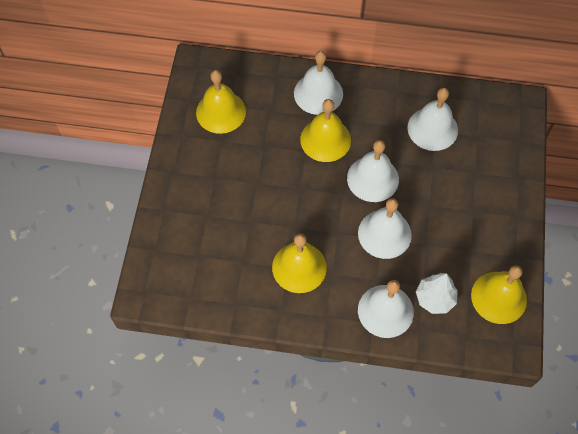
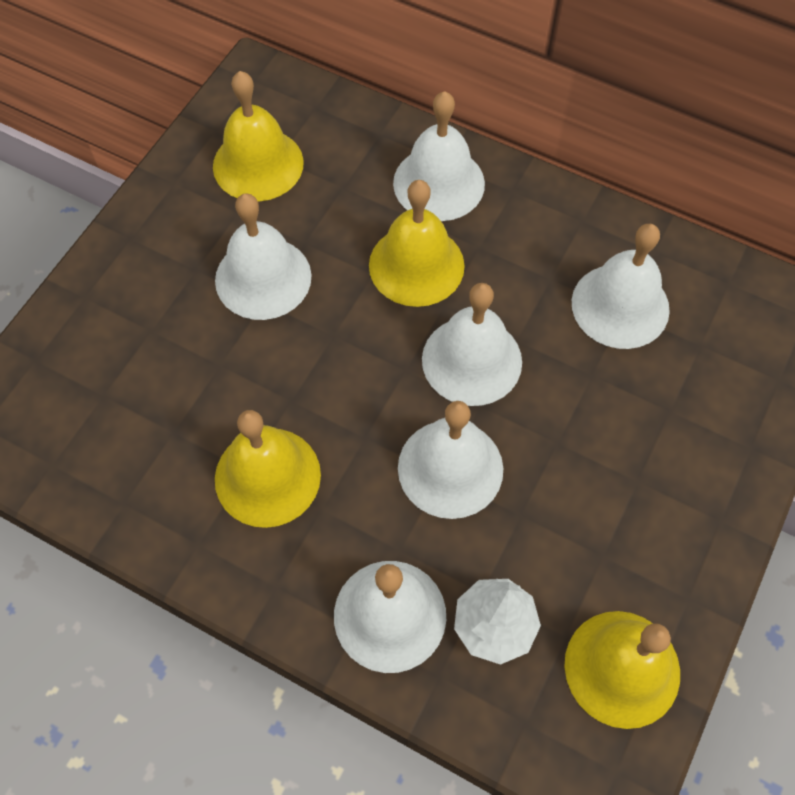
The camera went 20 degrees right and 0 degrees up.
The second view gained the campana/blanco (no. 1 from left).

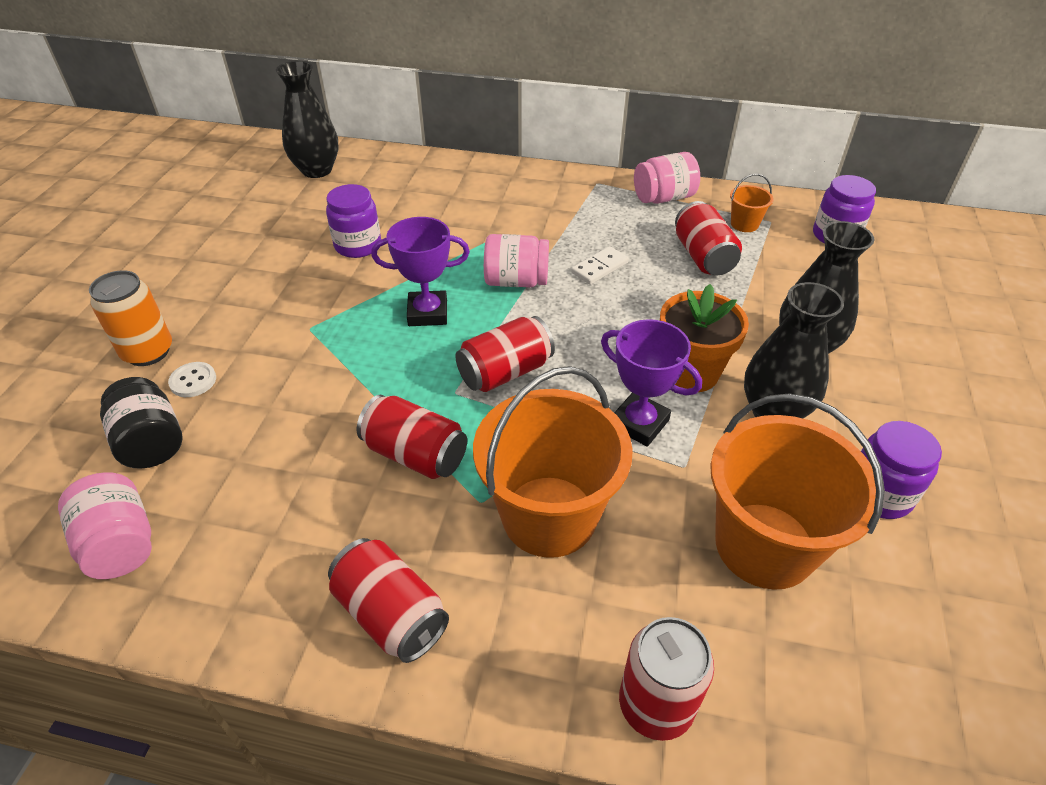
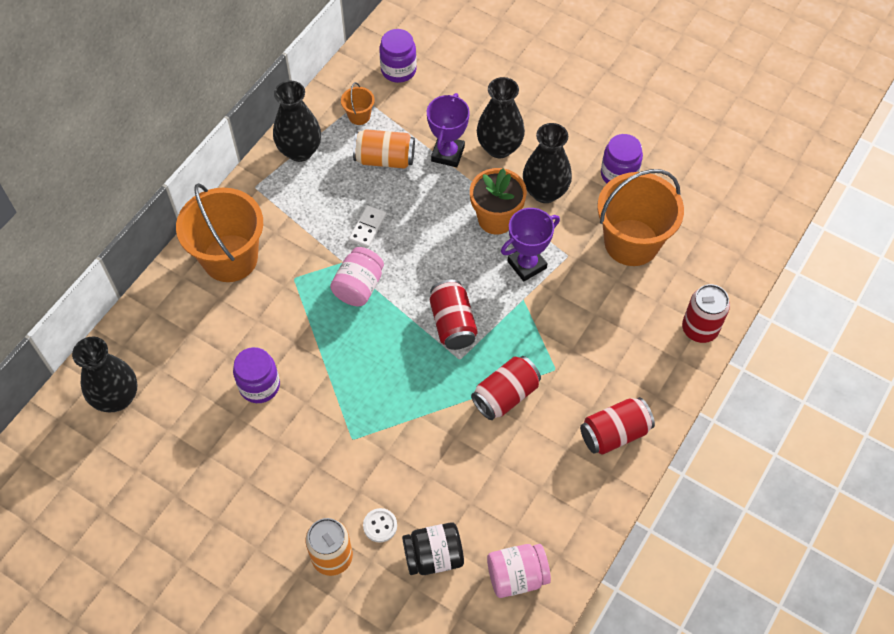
The camera went 70 degrees left and 15 degrees up.
Where the tarro/rosa (no. 3 from left) stood, the florero/negro (no. 2 from left) came to stand.
What was the lata/rojo (no. 5 from left) turned into the lata/naranja (no. 2 from left).
The trofeo/morado (no. 1 from left) ended up elsewhere.
The ficha de dominó/blanco ended up facing another way, 45 degrees clockwise from before.
The balde/naranja (no. 1 from left) ended up elsewhere.

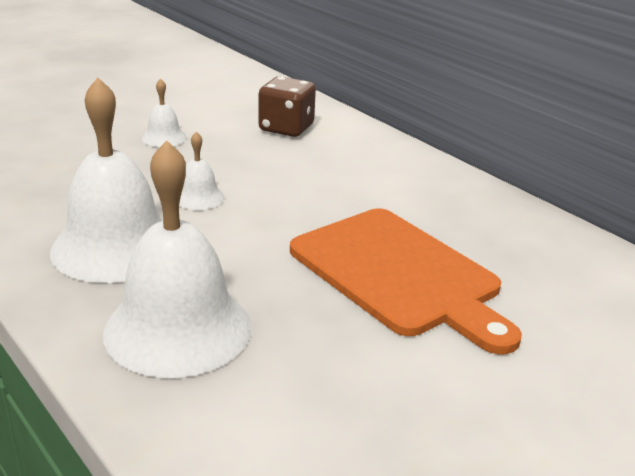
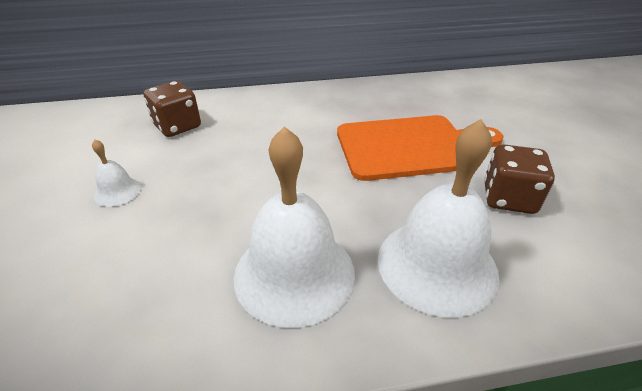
The camera went 60 degrees left and 10 degrees up.
The second view lost the campana/blanco (no. 4 from left).
The second view gained the dado/marrón (no. 2 from left).

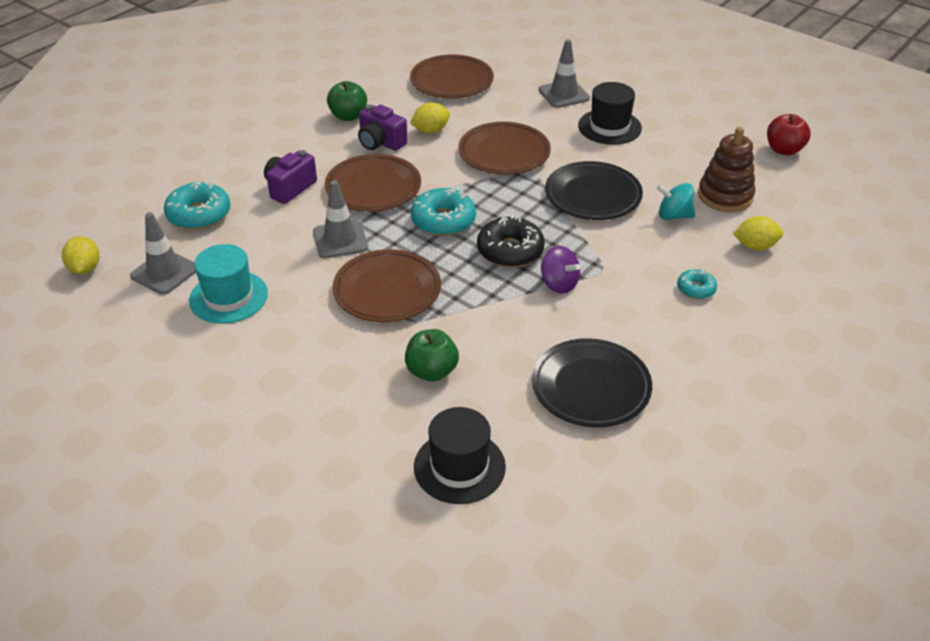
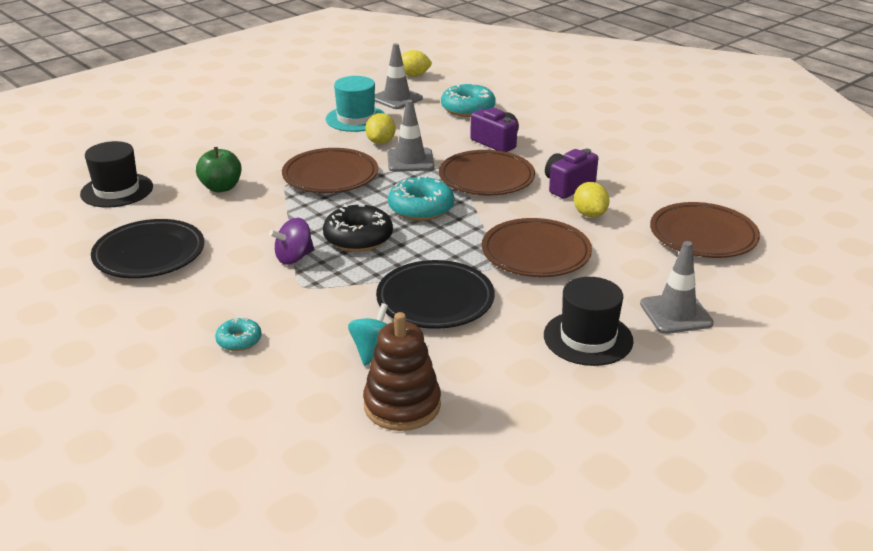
The camera went 100 degrees right and 10 degrees down.
The second view lost the manzana/verde (no. 1 from left).
The second view lost the manzana/rojo.
The limón/amarillo (no. 3 from left in the first image) ended up elsewhere.

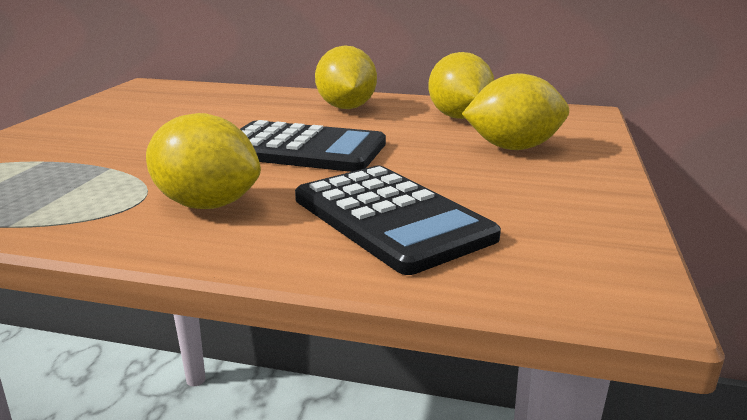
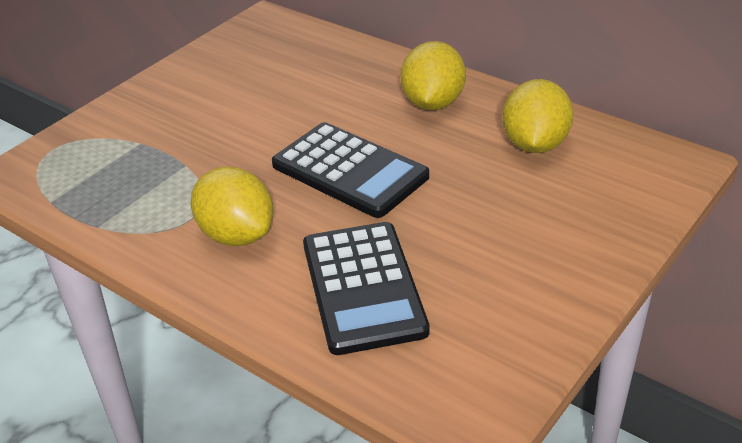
The camera went 25 degrees right and 15 degrees up.
The second view lost the limón/amarillo (no. 4 from left).

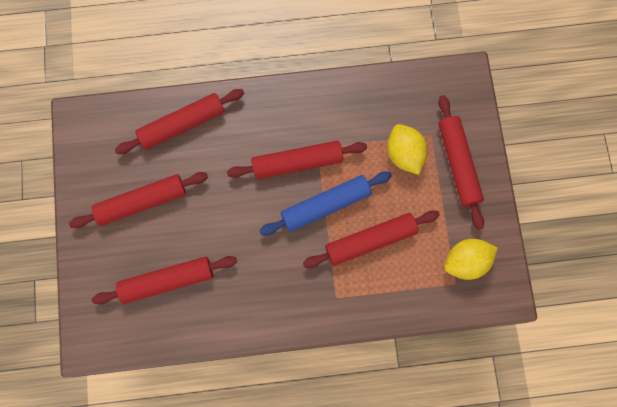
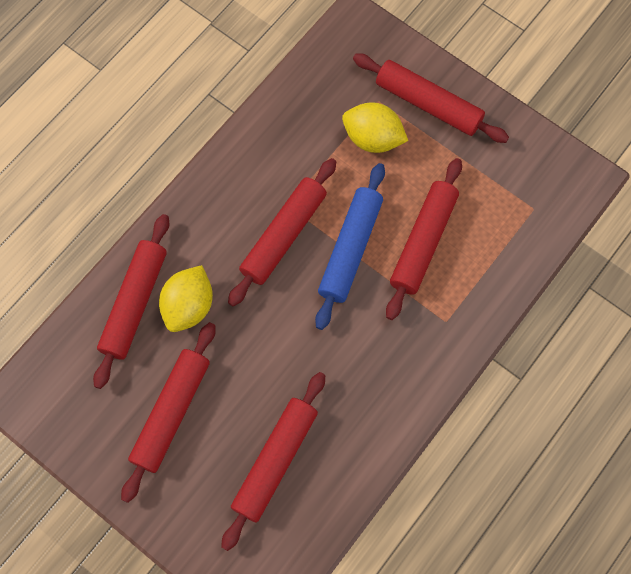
The camera went 45 degrees left and 5 degrees down.
The limón/amarillo (no. 2 from left in the first image) ended up elsewhere.

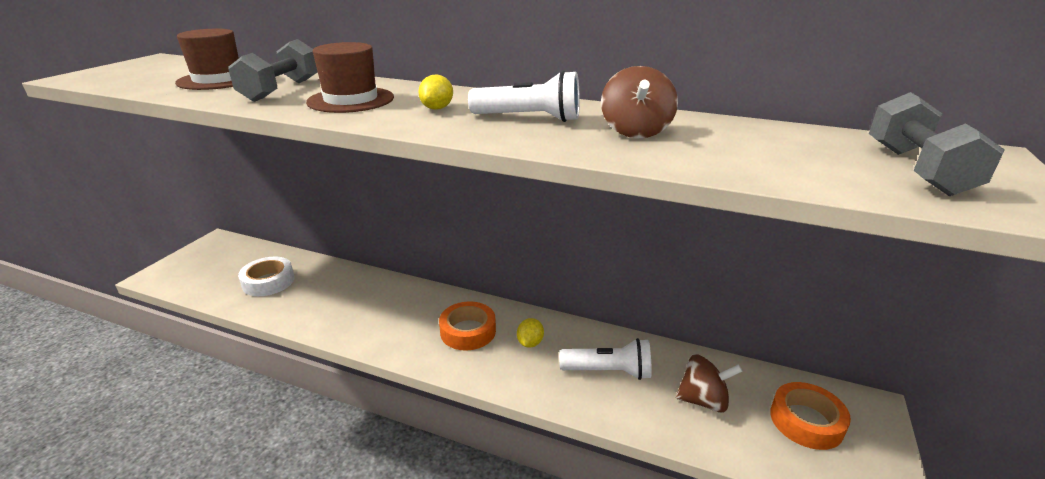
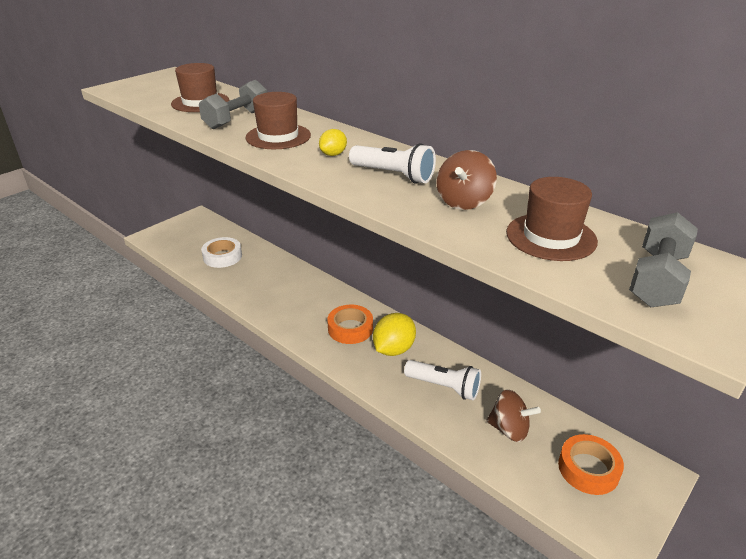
The camera went 20 degrees right and 5 degrees up.
The size of the limón/amarillo (no. 2 from left) changed by a factor of 1.81.
The second view gained the sombrero/marrón (no. 3 from left).

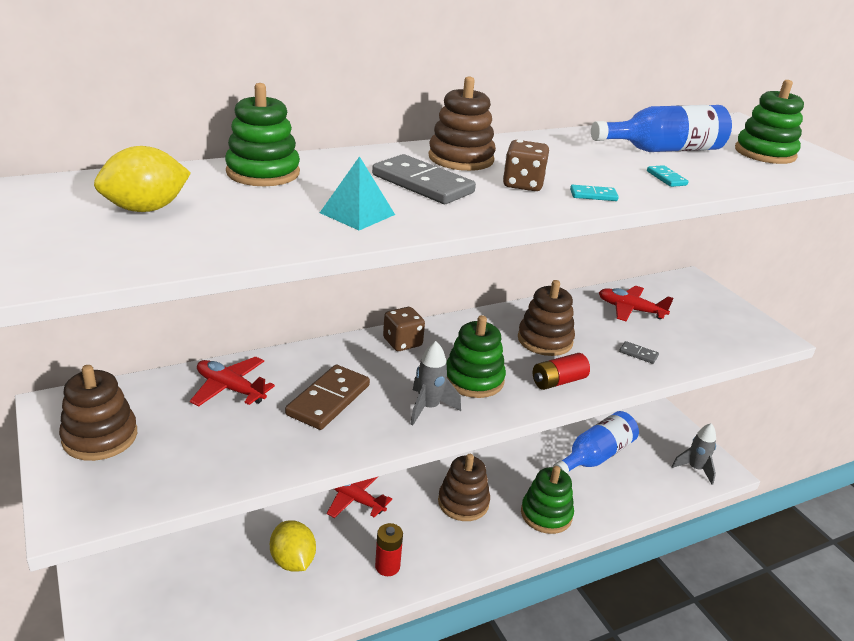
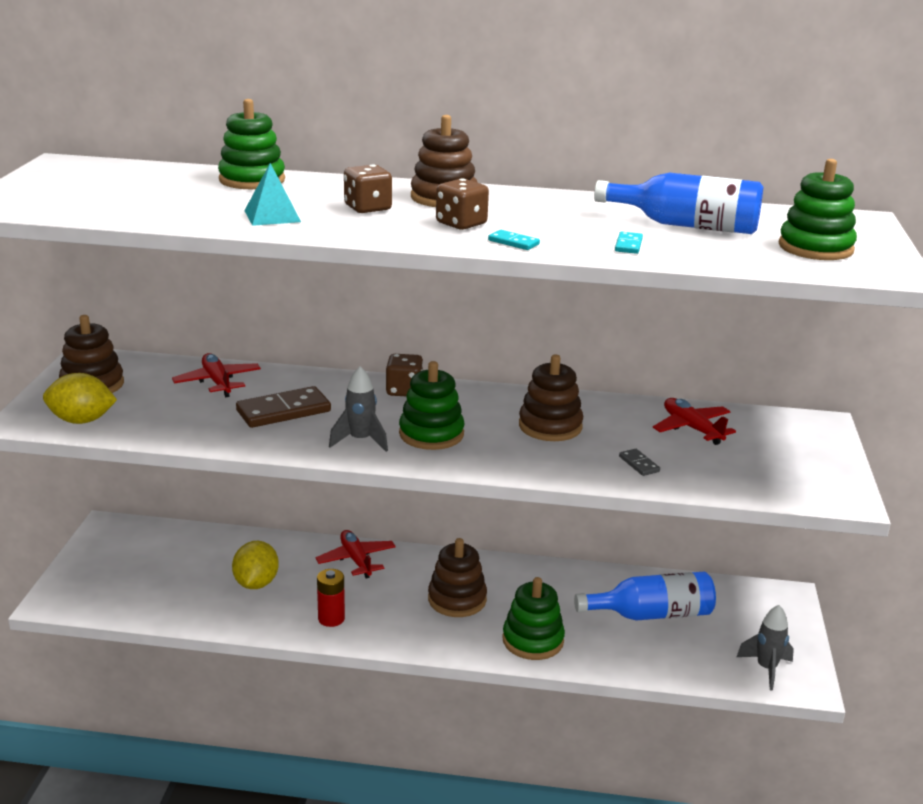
The camera went 35 degrees right and 5 degrees down.
The limón/amarillo (no. 1 from left) ended up elsewhere.
Where the ficha de dominó/gris (no. 1 from left) stood, the dado/marrón (no. 1 from left) came to stand.
The second view lost the pila/rojo (no. 2 from left).

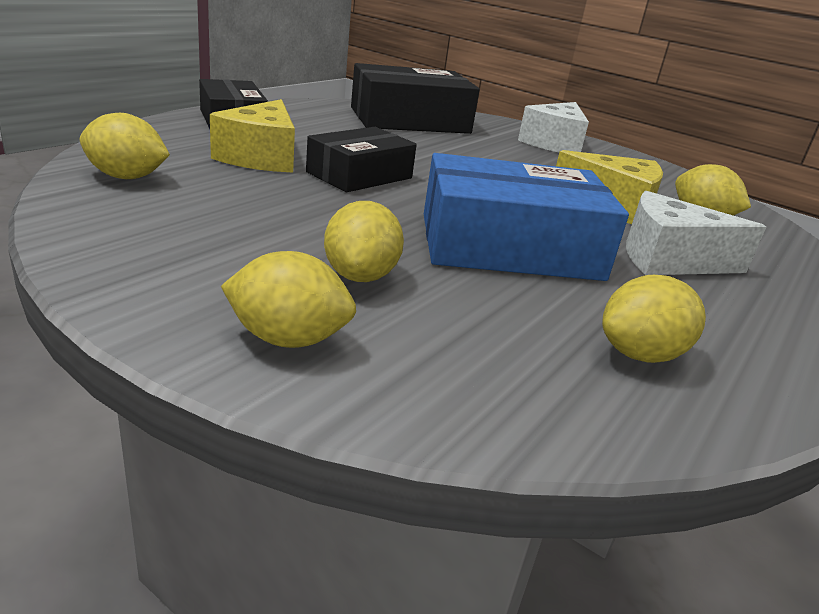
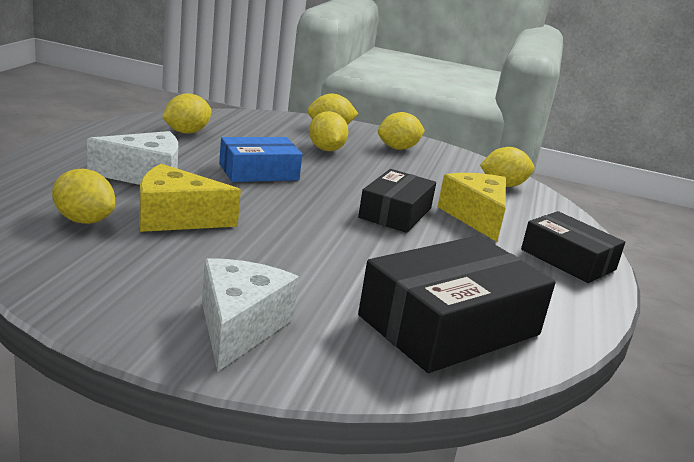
The camera went 160 degrees right and 5 degrees down.
The size of the caja/azul changed by a factor of 0.63.
The second view gained the limón/amarillo (no. 5 from left).

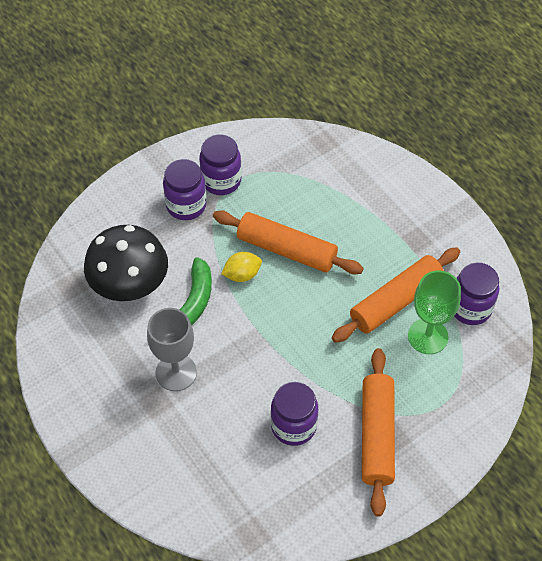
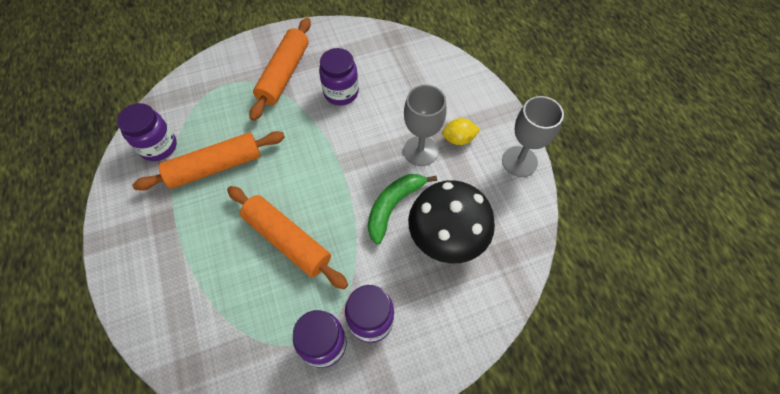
The camera went 165 degrees left and 5 degrees up.
The limón/amarillo ended up elsewhere.
The second view lost the copa/verde.
The second view gained the copa/gris (no. 2 from left).

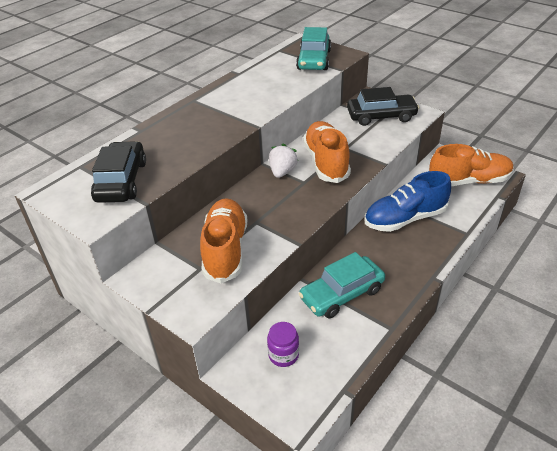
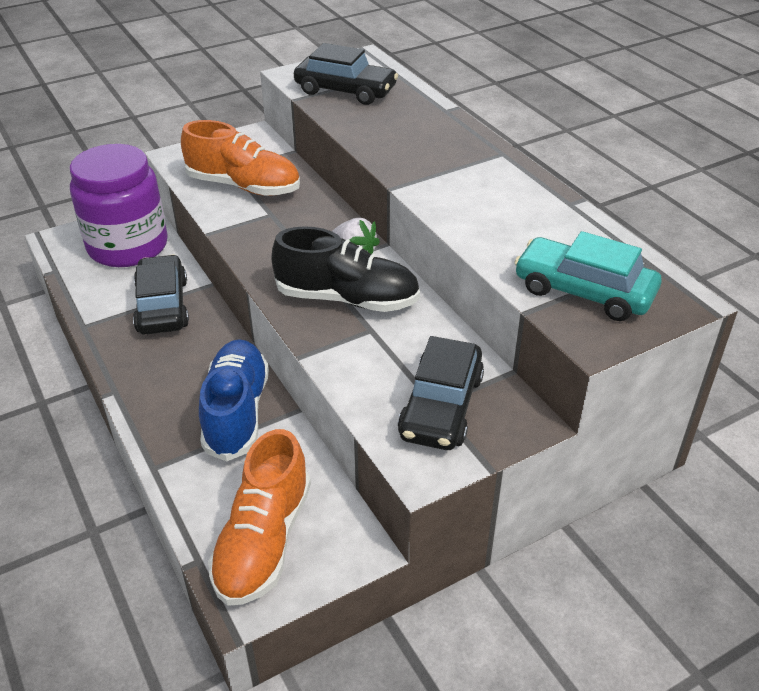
The camera went 110 degrees right and 0 degrees up.
What was the zapato/naranja (no. 2 from left) turned into the zapato/negro.
What was the coche/turquesa (no. 2 from left) turned into the coche/negro (no. 1 from left).
The size of the tarro/morado changed by a factor of 2.48.

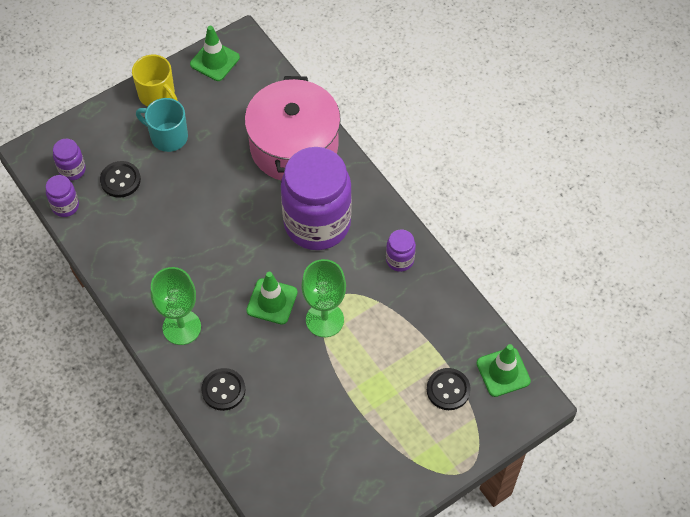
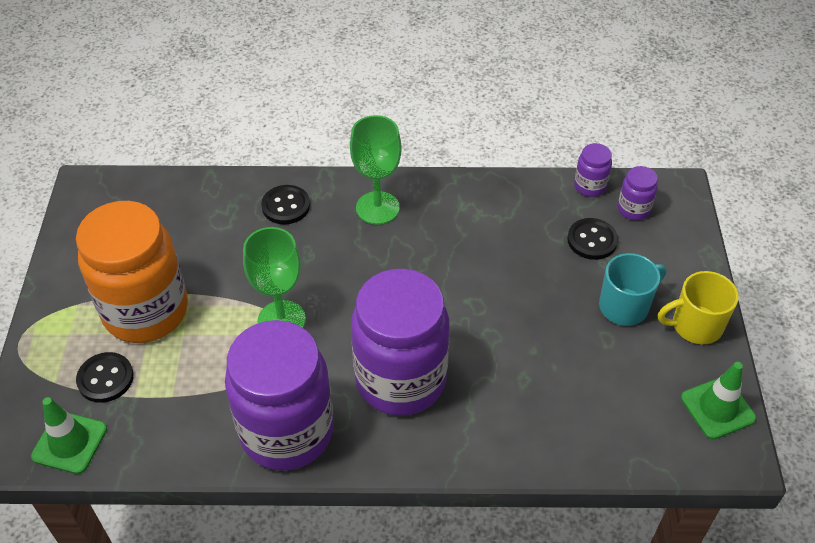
The camera went 125 degrees right and 10 degrees down.
The second view lost the olla/rosa.
The size of the tarro/morado (no. 4 from left in the first image) changed by a factor of 2.39.
The second view lost the cono de tráfico/verde (no. 2 from left).
The second view gained the tarro/naranja.

